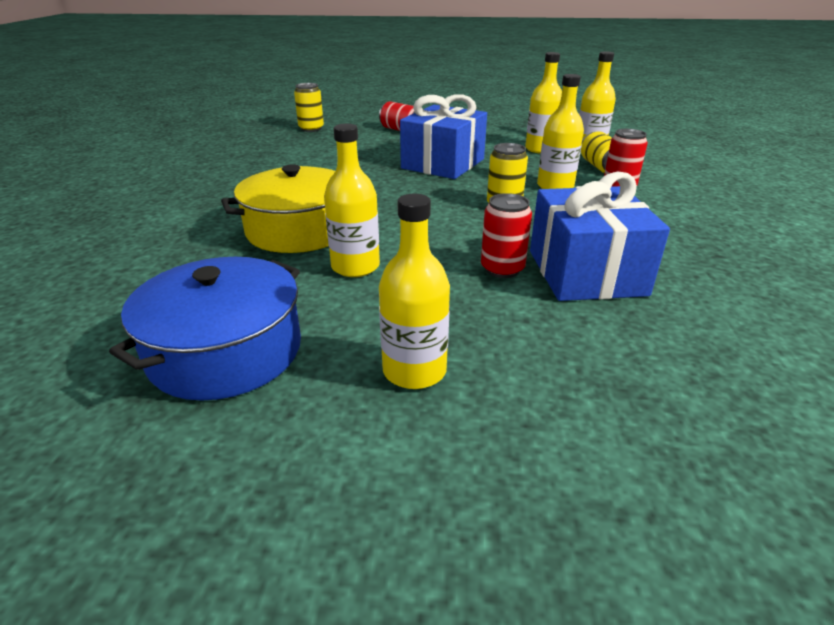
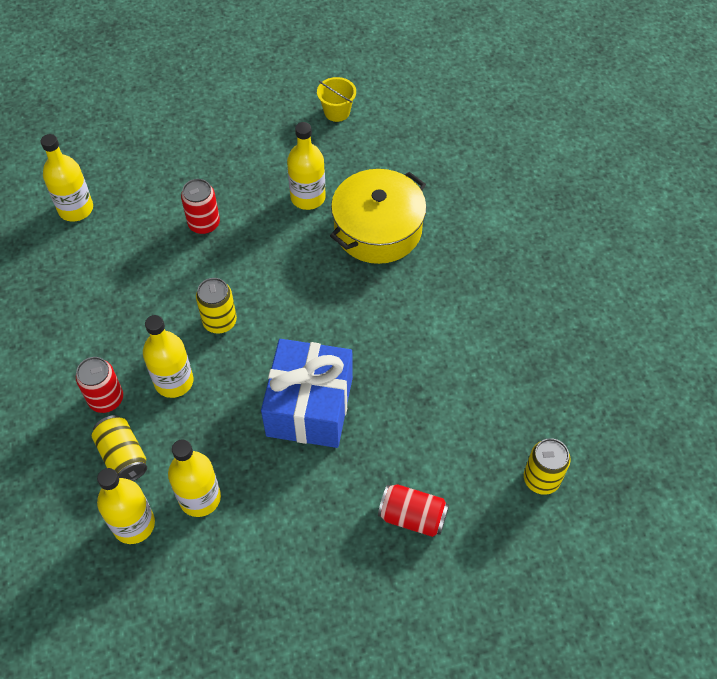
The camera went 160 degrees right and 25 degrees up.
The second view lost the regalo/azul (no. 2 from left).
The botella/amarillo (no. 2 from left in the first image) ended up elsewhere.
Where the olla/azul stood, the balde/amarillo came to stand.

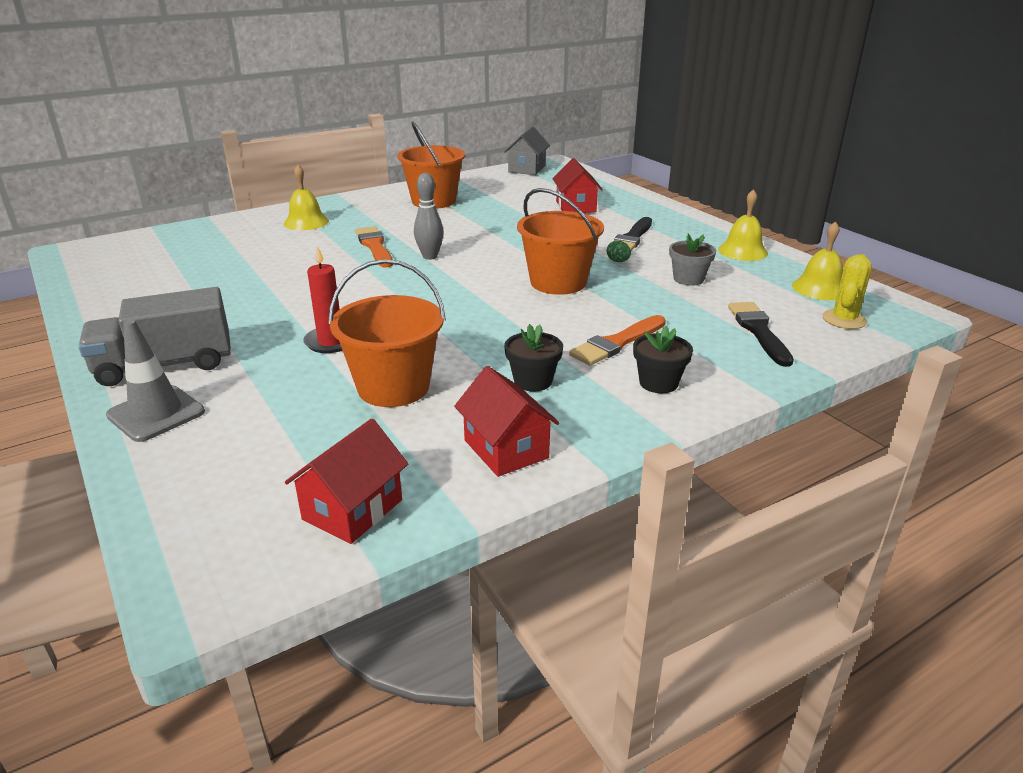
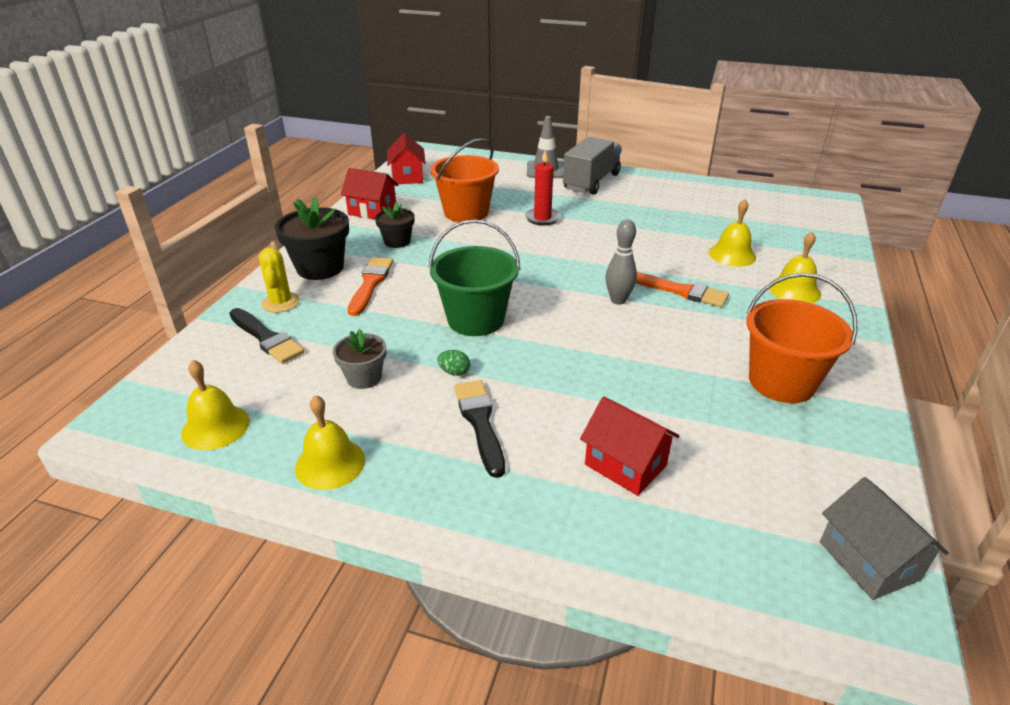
The camera went 140 degrees right and 5 degrees up.
What was the balde/naranja (no. 3 from left) turned into the balde/verde.
The cactus/amarillo ended up elsewhere.
The size of the maceta/negro (no. 2 from left in the first image) changed by a factor of 1.69.
The second view gained the campana/amarillo (no. 3 from left).

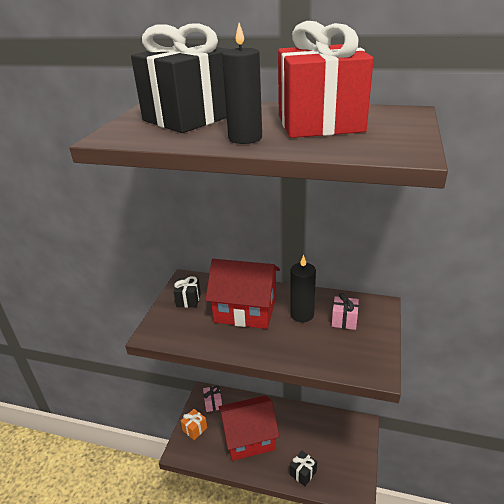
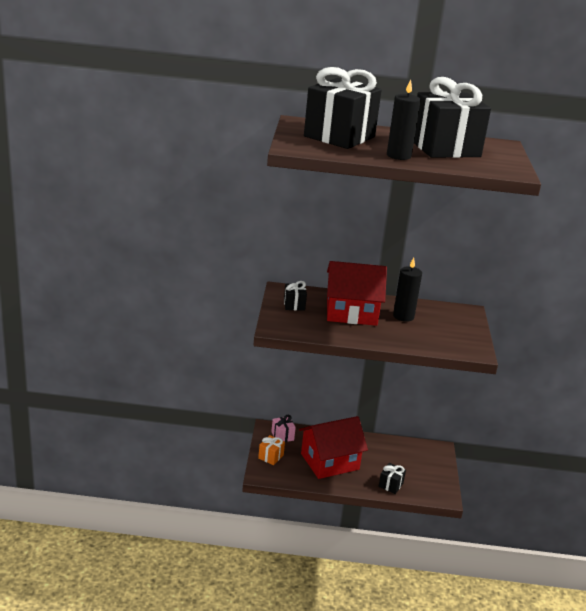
The camera went 15 degrees left and 5 degrees down.
What was the regalo/rojo turned into the regalo/negro (no. 4 from left).
The second view lost the regalo/rosa (no. 2 from left).

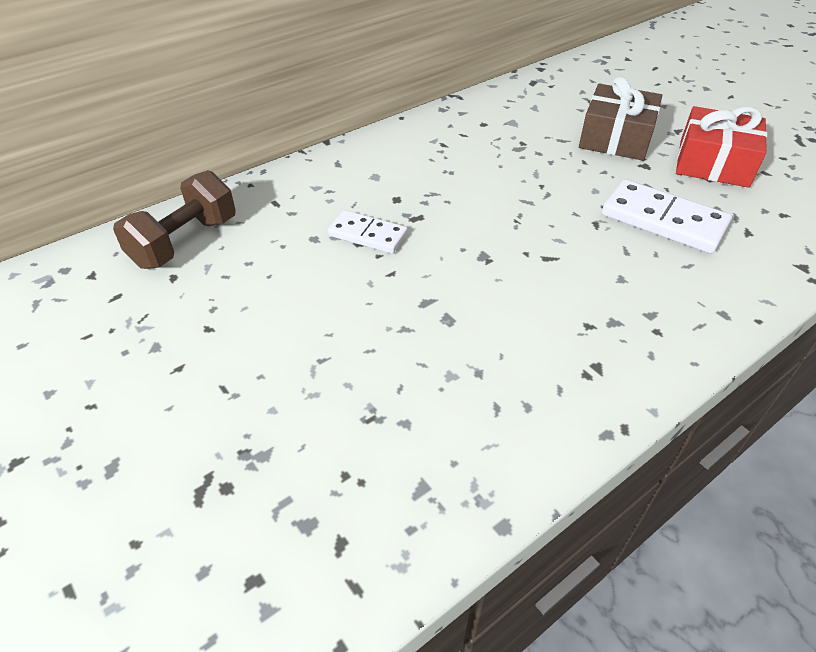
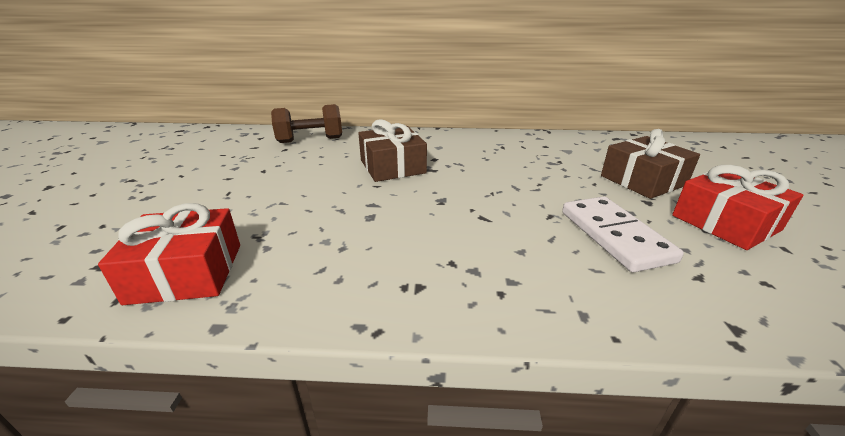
The camera went 40 degrees right and 15 degrees down.
Where the ficha de dominó/blanco (no. 1 from left) stood, the regalo/marrón (no. 1 from left) came to stand.
The second view gained the regalo/rojo (no. 1 from left).

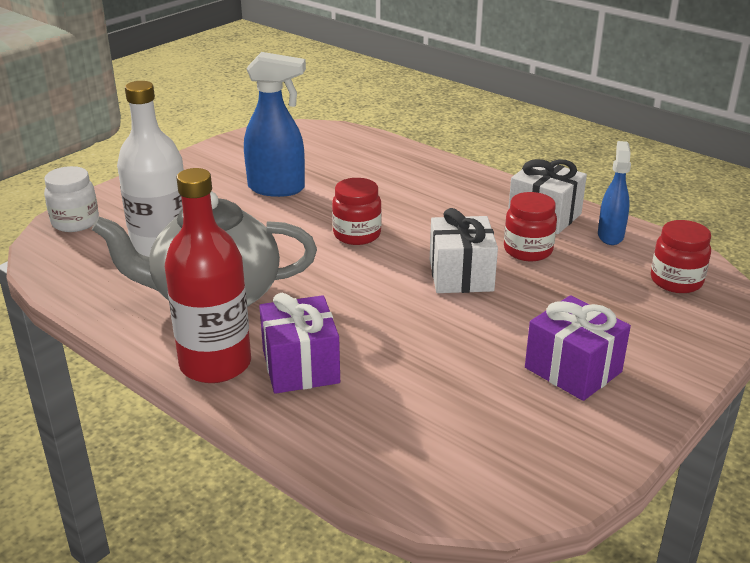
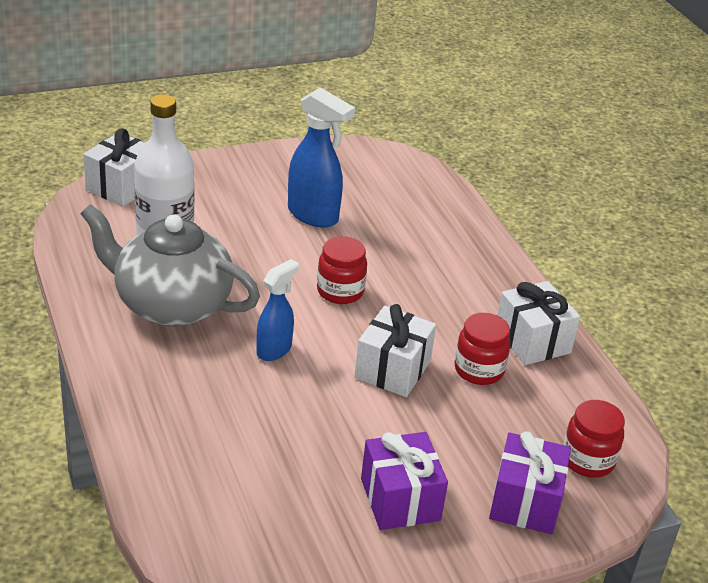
The camera went 25 degrees right and 5 degrees up.
The pulverizador/azul (no. 2 from left in the first image) ended up elsewhere.
Where the tarro/blanco stood, the regalo/blanco (no. 1 from left) came to stand.
The second view lost the botella/rojo.
The regalo/morado (no. 1 from left in the first image) ended up elsewhere.

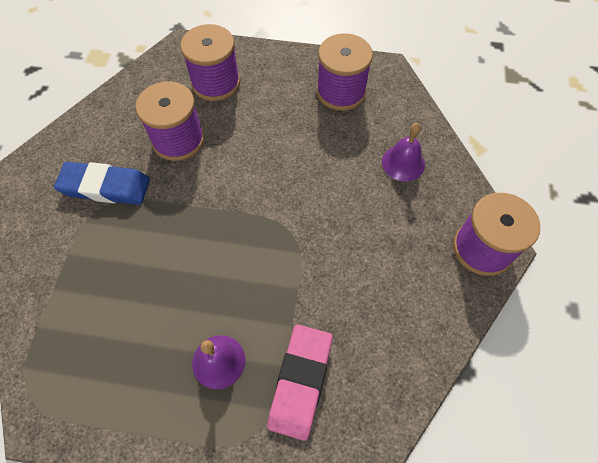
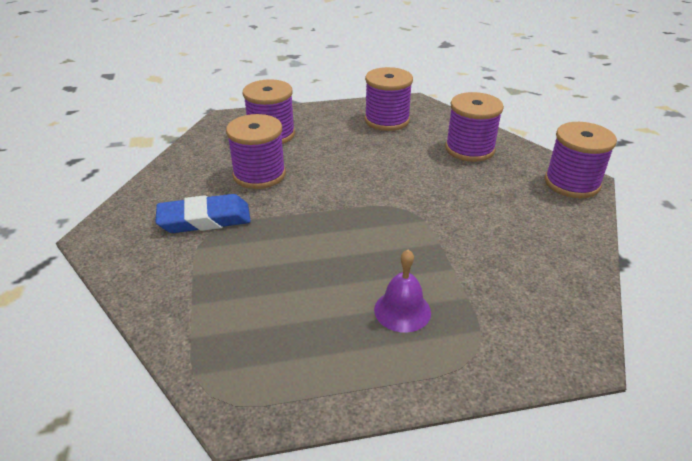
The camera went 20 degrees left and 25 degrees down.
Where the campana/morado (no. 2 from left) stood, the carrete/morado (no. 4 from left) came to stand.
The second view lost the goma de borrar/rosa.

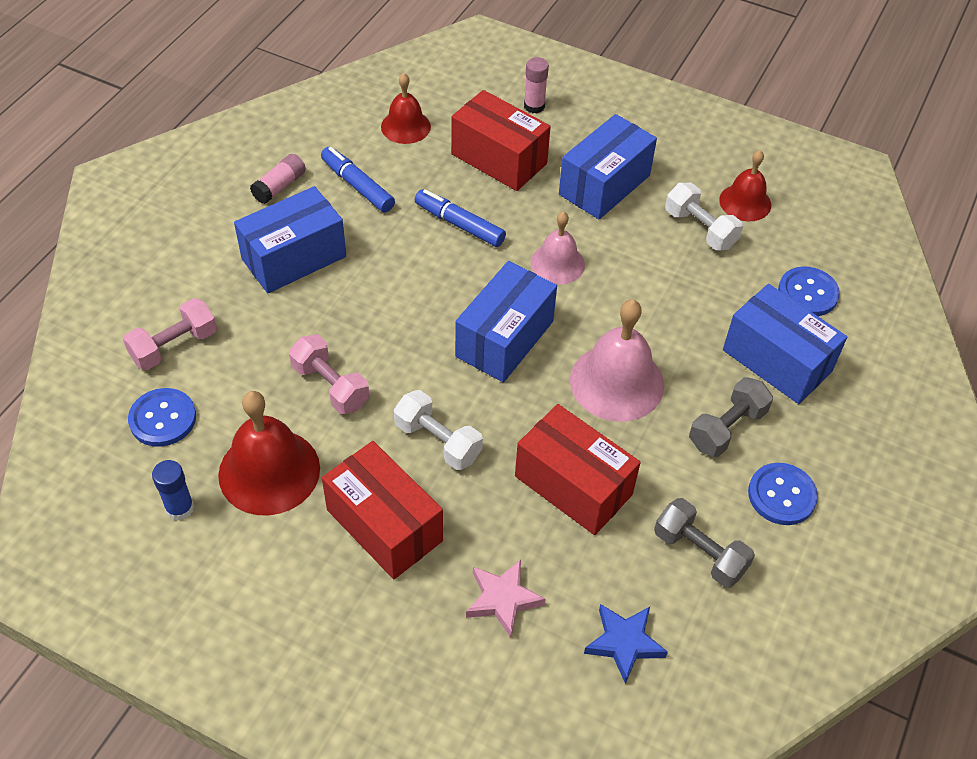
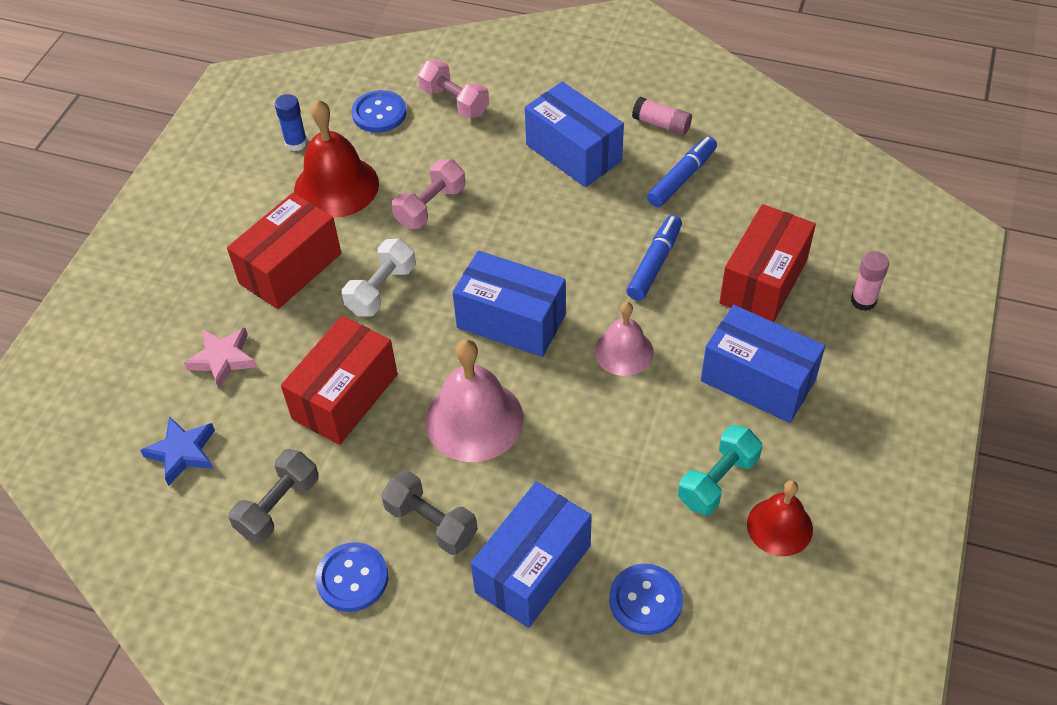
The camera went 85 degrees right and 0 degrees up.
The second view lost the campana/rojo (no. 2 from left).
What was the mancuerna/blanco (no. 2 from left) turned into the mancuerna/turquesa.

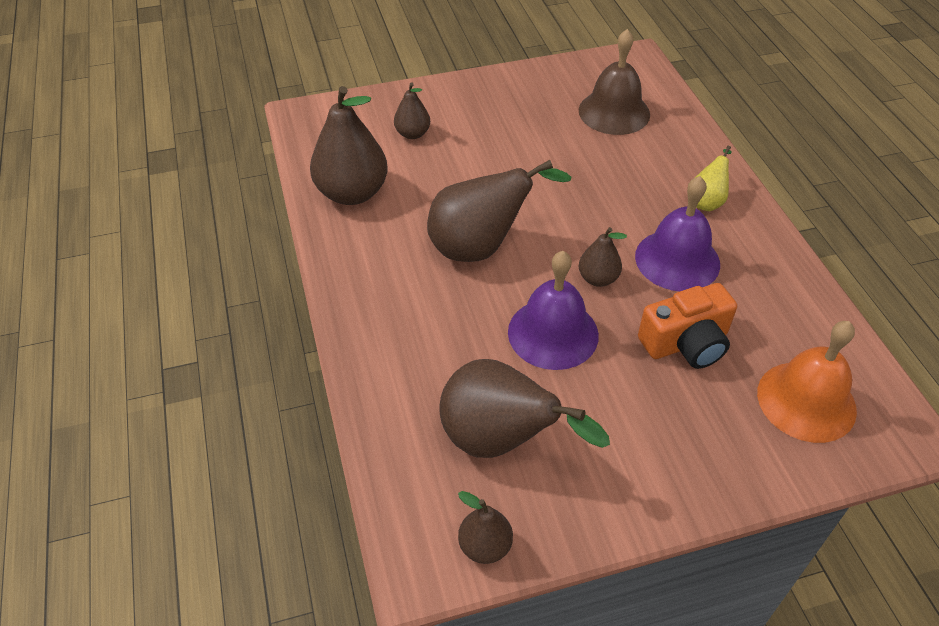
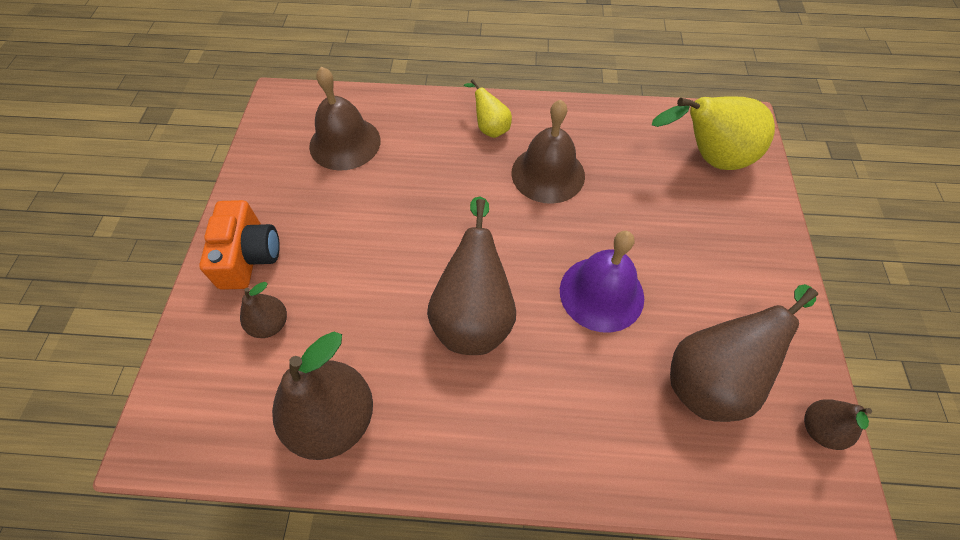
The camera went 70 degrees left and 10 degrees up.
What was the campana/morado (no. 2 from left) turned into the campana/marrón (no. 2 from left).
The second view lost the pera/marrón (no. 6 from left).
The cámara/naranja ended up elsewhere.
Where the campana/naranja stood, the pera/amarillo (no. 2 from left) came to stand.

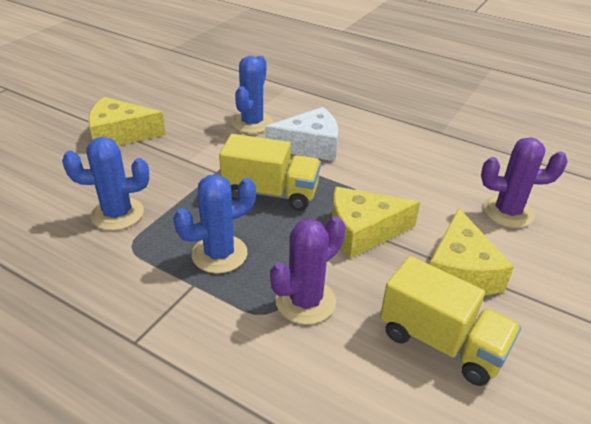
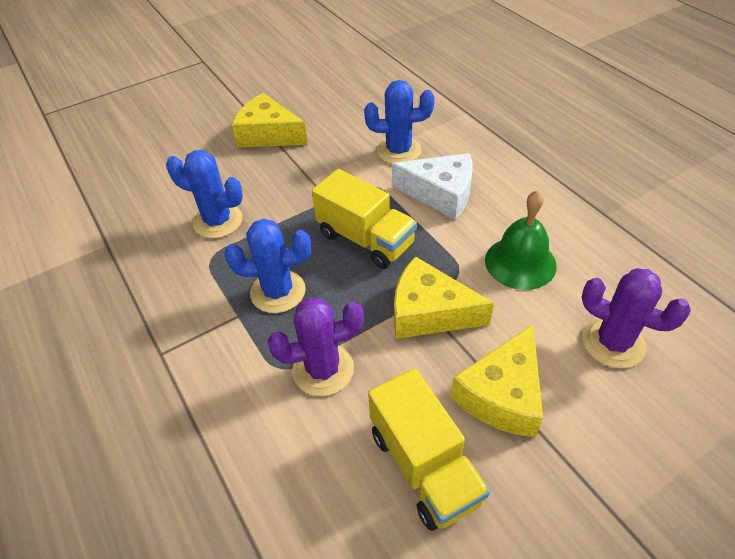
The camera went 30 degrees right and 10 degrees up.
The cactus/azul (no. 3 from left) ended up facing another way, 45 degrees clockwise from before.
The second view gained the campana/verde.

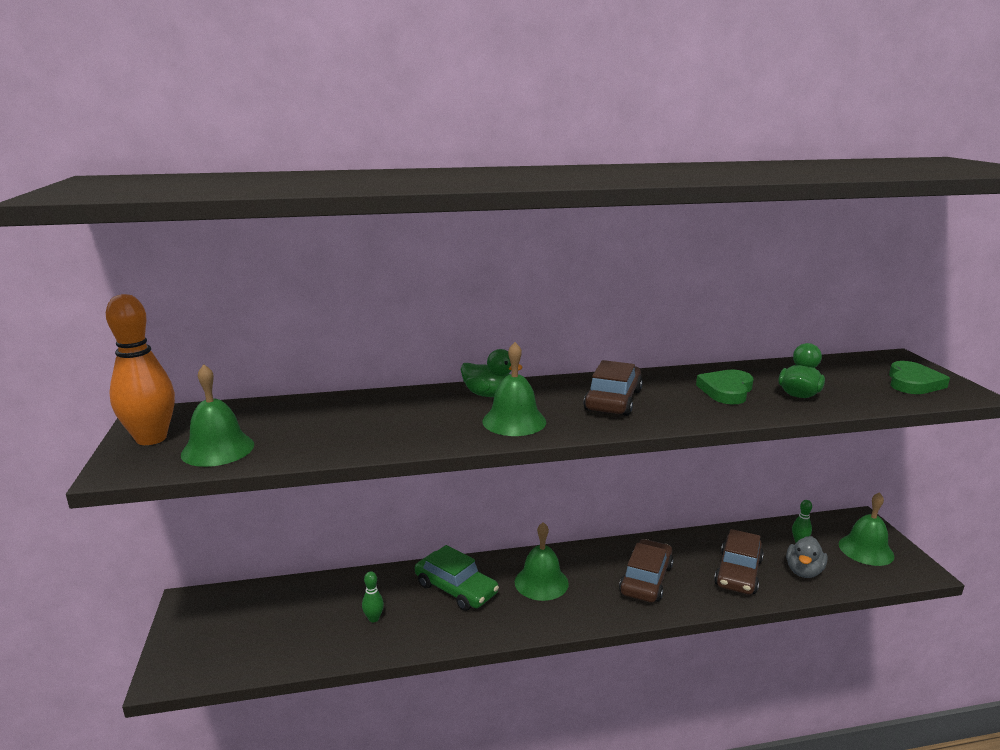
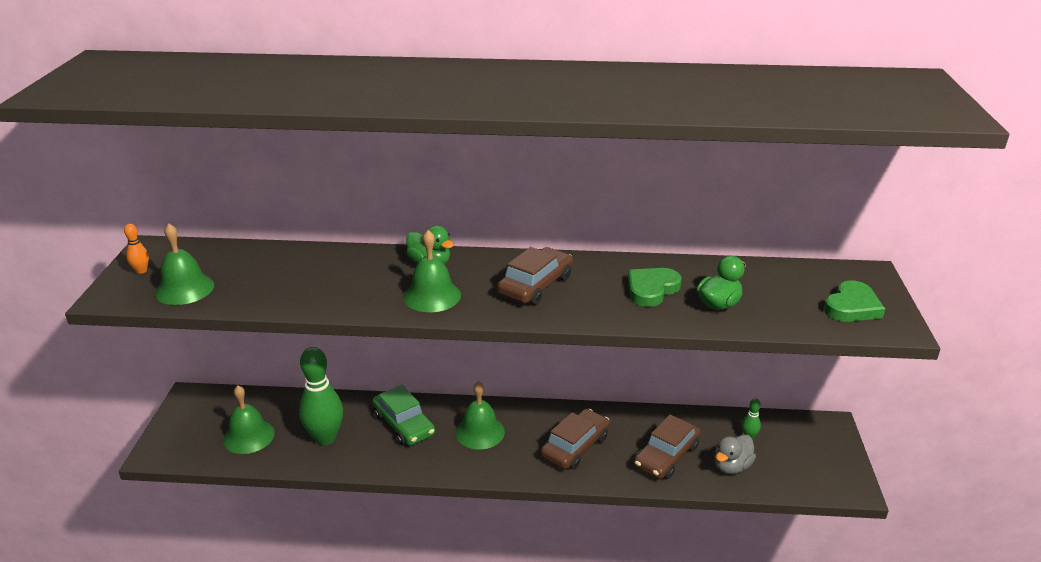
The camera went 15 degrees right and 10 degrees up.
The size of the bolo/naranja changed by a factor of 0.44.
The campana/verde (no. 4 from left in the first image) ended up elsewhere.
The size of the bolo/verde (no. 1 from left) changed by a factor of 2.29.

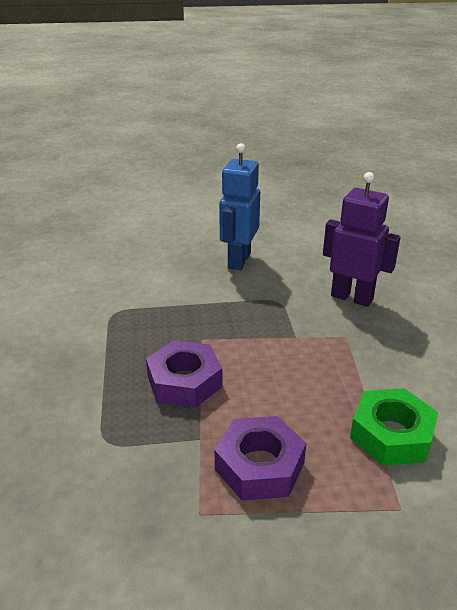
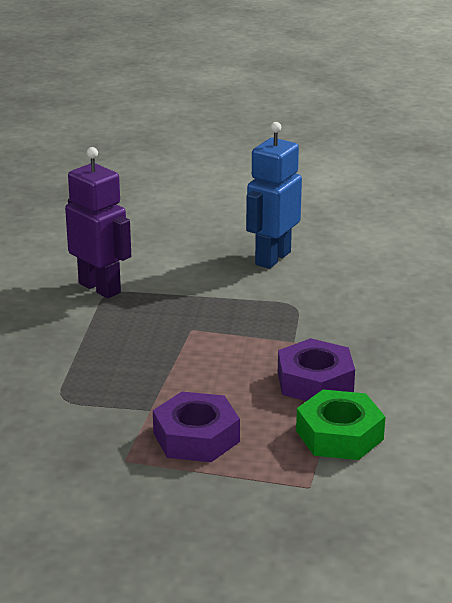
The camera went 15 degrees right and 5 degrees down.
The robot/morado ended up elsewhere.
The tuerca/morado (no. 1 from left in the first image) ended up elsewhere.

